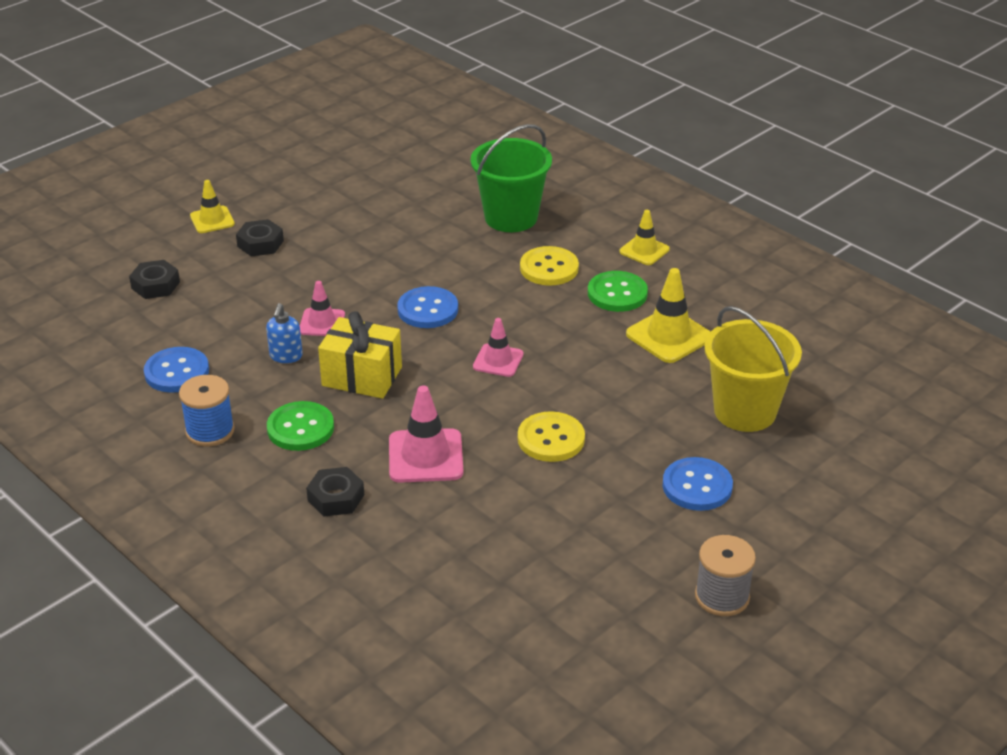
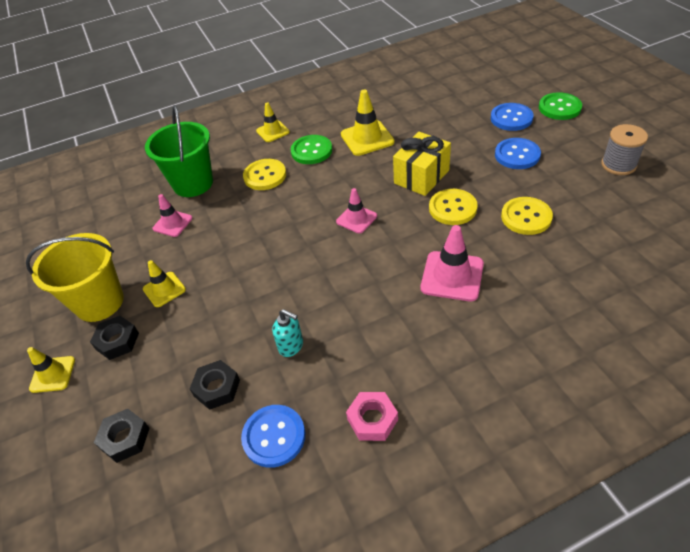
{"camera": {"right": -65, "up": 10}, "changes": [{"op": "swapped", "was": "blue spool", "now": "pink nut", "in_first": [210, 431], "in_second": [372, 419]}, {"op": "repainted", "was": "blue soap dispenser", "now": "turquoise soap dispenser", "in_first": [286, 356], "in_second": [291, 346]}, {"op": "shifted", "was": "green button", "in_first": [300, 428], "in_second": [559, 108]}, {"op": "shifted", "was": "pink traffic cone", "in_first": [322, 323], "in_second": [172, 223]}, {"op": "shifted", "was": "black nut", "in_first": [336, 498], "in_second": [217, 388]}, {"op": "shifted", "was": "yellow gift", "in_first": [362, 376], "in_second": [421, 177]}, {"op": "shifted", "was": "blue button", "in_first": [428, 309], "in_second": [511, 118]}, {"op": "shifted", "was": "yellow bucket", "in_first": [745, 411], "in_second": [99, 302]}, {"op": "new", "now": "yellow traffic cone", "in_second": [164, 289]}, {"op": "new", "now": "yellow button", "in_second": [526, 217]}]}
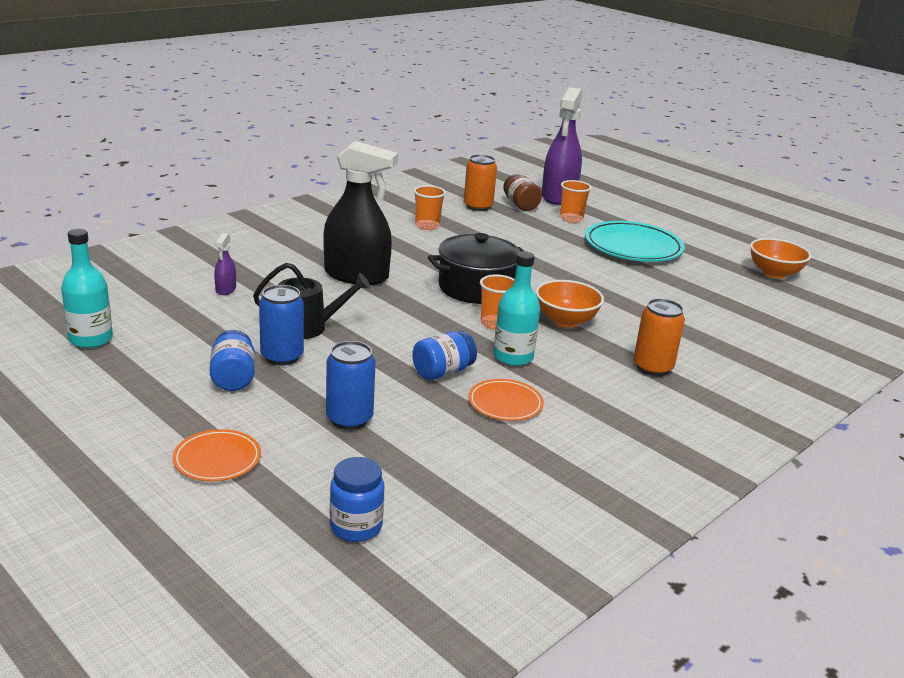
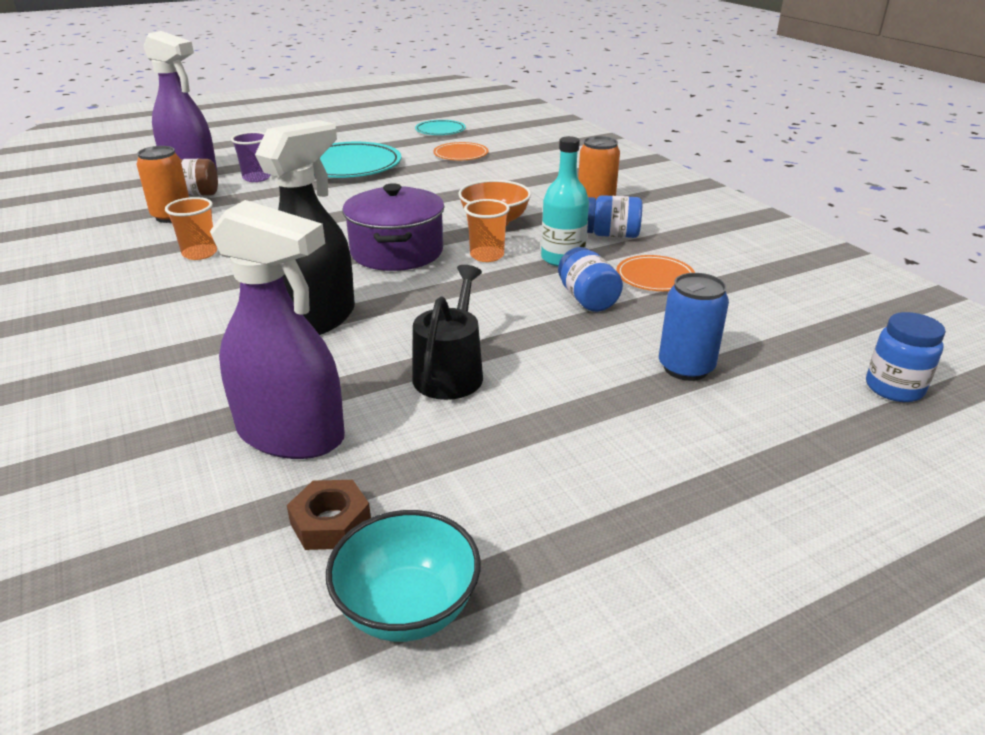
{"camera": {"right": -70, "up": 5}, "changes": [{"op": "swapped", "was": "turquoise bottle", "now": "turquoise bowl", "in_first": [90, 339], "in_second": [407, 608]}, {"op": "shifted", "was": "orange plate", "in_first": [217, 459], "in_second": [461, 154]}, {"op": "shifted", "was": "blue jar", "in_first": [233, 378], "in_second": [612, 235]}, {"op": "scaled", "was": "purple spray bottle", "in_first": [225, 289], "in_second": [291, 434], "ratio": 2.4}, {"op": "gone", "was": "blue can", "in_first": [282, 357]}, {"op": "repainted", "was": "black pot", "now": "purple pot", "in_first": [476, 288], "in_second": [397, 252]}, {"op": "repainted", "was": "orange cup", "now": "purple cup", "in_first": [571, 218], "in_second": [256, 178]}, {"op": "swapped", "was": "orange bowl", "now": "turquoise plate", "in_first": [774, 273], "in_second": [440, 130]}, {"op": "new", "now": "brown nut", "in_second": [331, 523]}]}
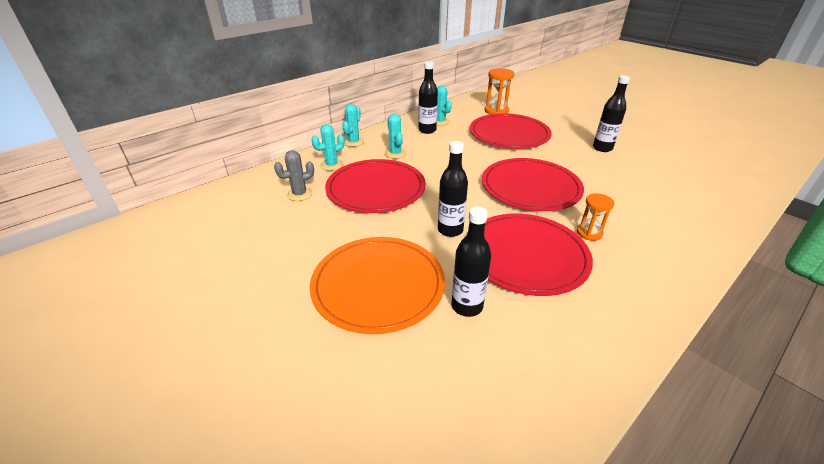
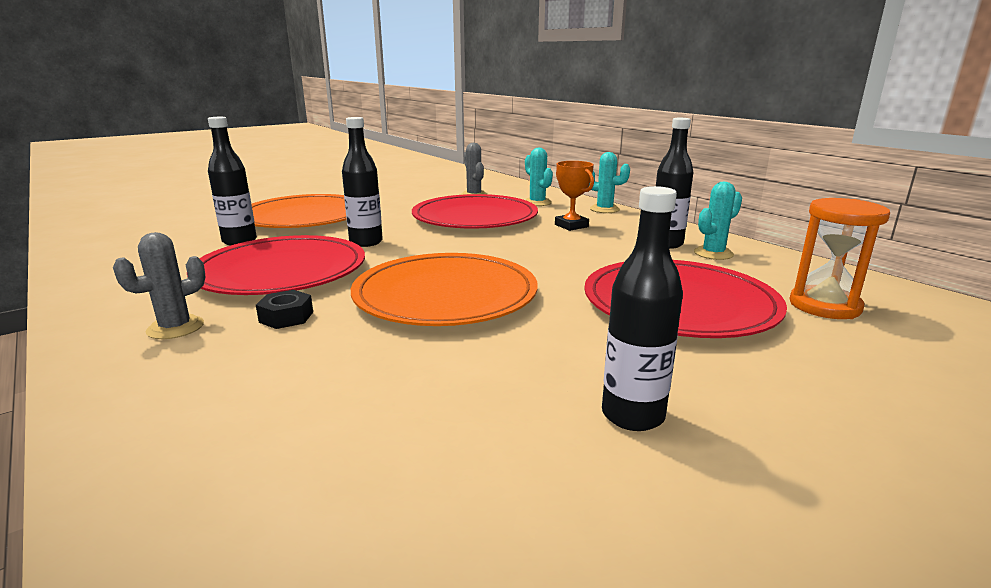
{"camera": {"right": 95, "up": -15}, "changes": [{"op": "swapped", "was": "turquoise cactus", "now": "orange trophy", "in_first": [395, 153], "in_second": [571, 226]}, {"op": "repainted", "was": "red plate", "now": "orange plate", "in_first": [530, 187], "in_second": [445, 295]}, {"op": "swapped", "was": "orange hourglass", "now": "black nut", "in_first": [589, 233], "in_second": [286, 317]}, {"op": "new", "now": "grey cactus", "in_second": [175, 328]}]}
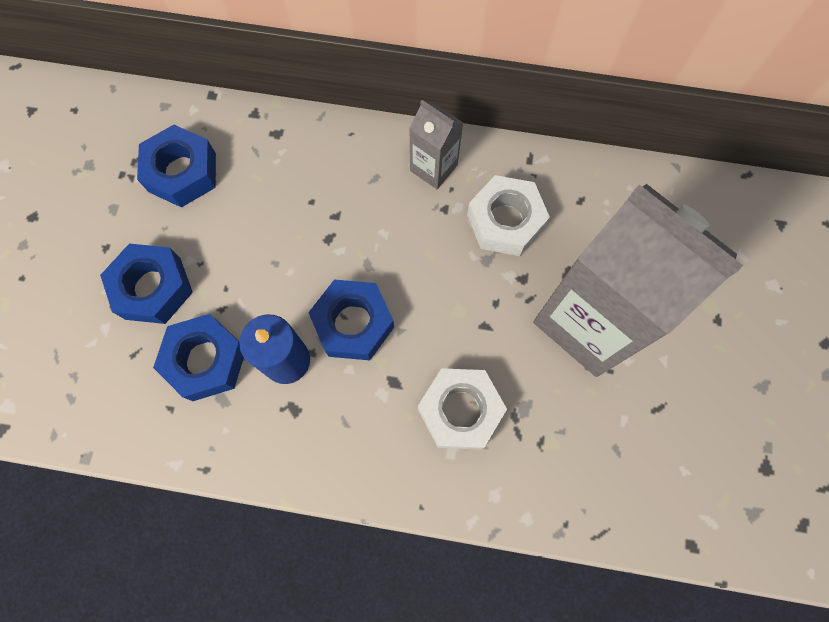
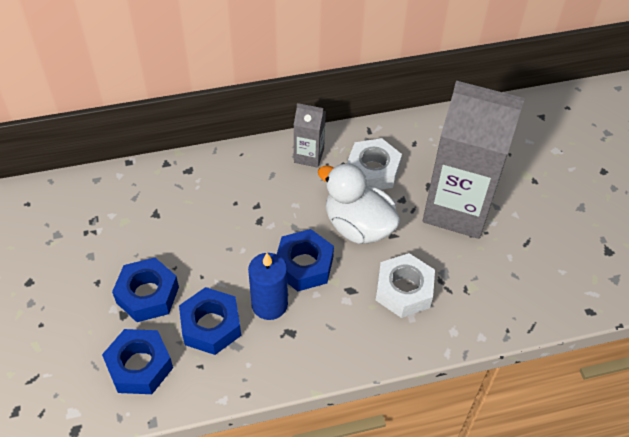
{"camera": {"right": -25, "up": -20}, "changes": [{"op": "shifted", "was": "blue nut", "in_first": [182, 172], "in_second": [139, 366]}, {"op": "new", "now": "white duck", "in_second": [358, 226]}]}
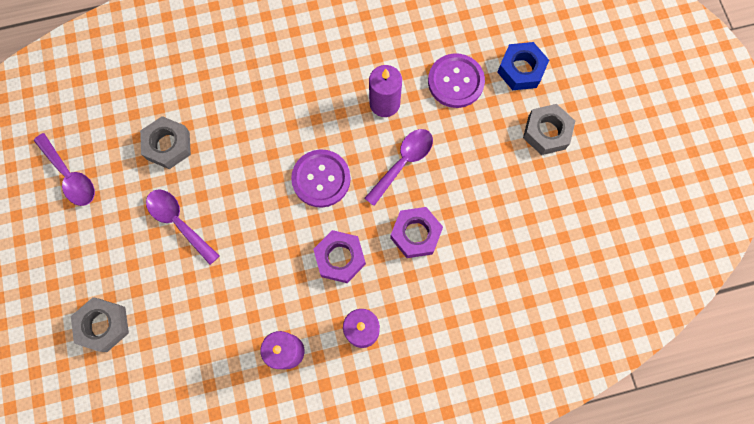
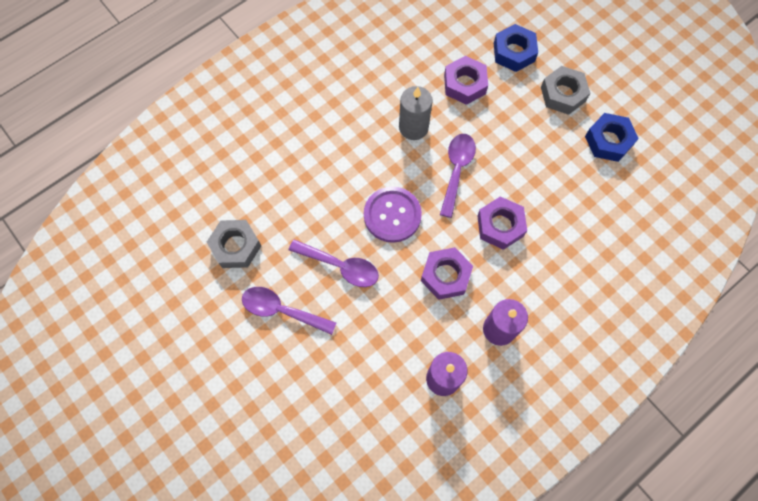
{"camera": {"right": -25, "up": -5}, "changes": [{"op": "shifted", "was": "purple spoon", "in_first": [70, 176], "in_second": [340, 266]}, {"op": "gone", "was": "grey nut", "in_first": [103, 325]}, {"op": "repainted", "was": "purple candle", "now": "grey candle", "in_first": [384, 103], "in_second": [413, 127]}, {"op": "swapped", "was": "purple button", "now": "purple nut", "in_first": [455, 81], "in_second": [464, 84]}, {"op": "new", "now": "blue nut", "in_second": [608, 141]}]}
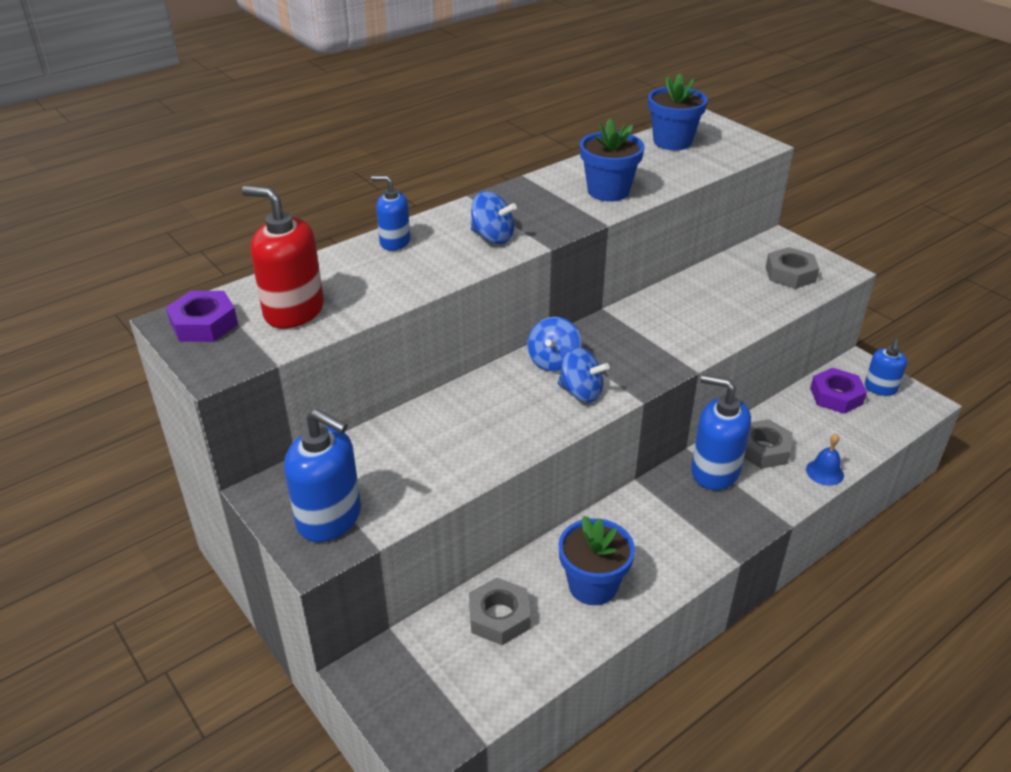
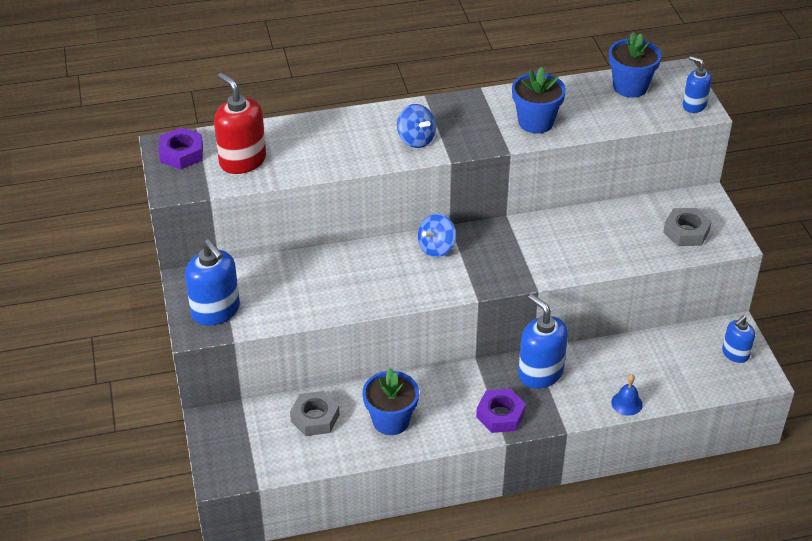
{"camera": {"right": 25, "up": 5}, "changes": [{"op": "shifted", "was": "blue soap dispenser", "in_first": [394, 242], "in_second": [694, 105]}, {"op": "gone", "was": "blue spinning top", "in_first": [581, 392]}, {"op": "gone", "was": "grey nut", "in_first": [763, 449]}, {"op": "shifted", "was": "purple nut", "in_first": [836, 396], "in_second": [500, 415]}]}
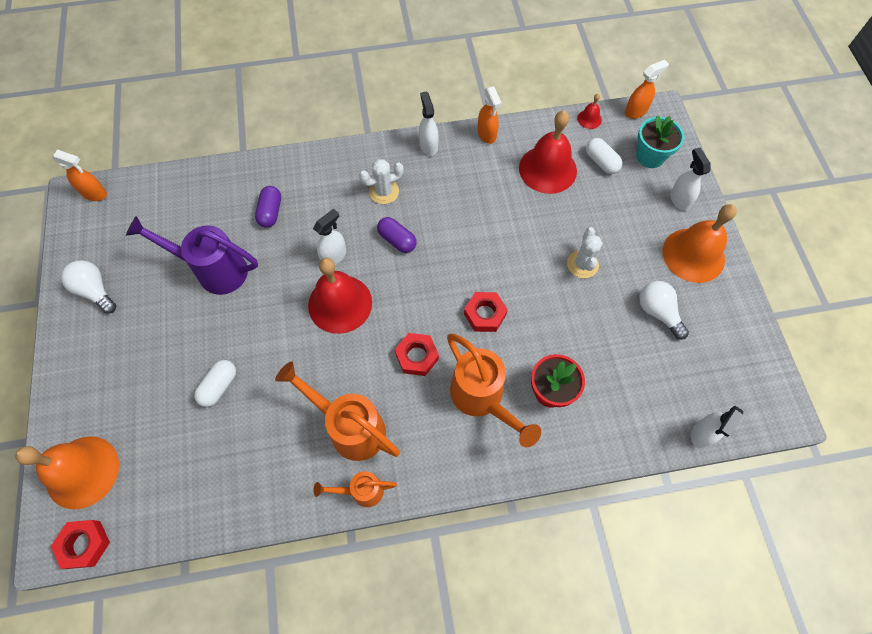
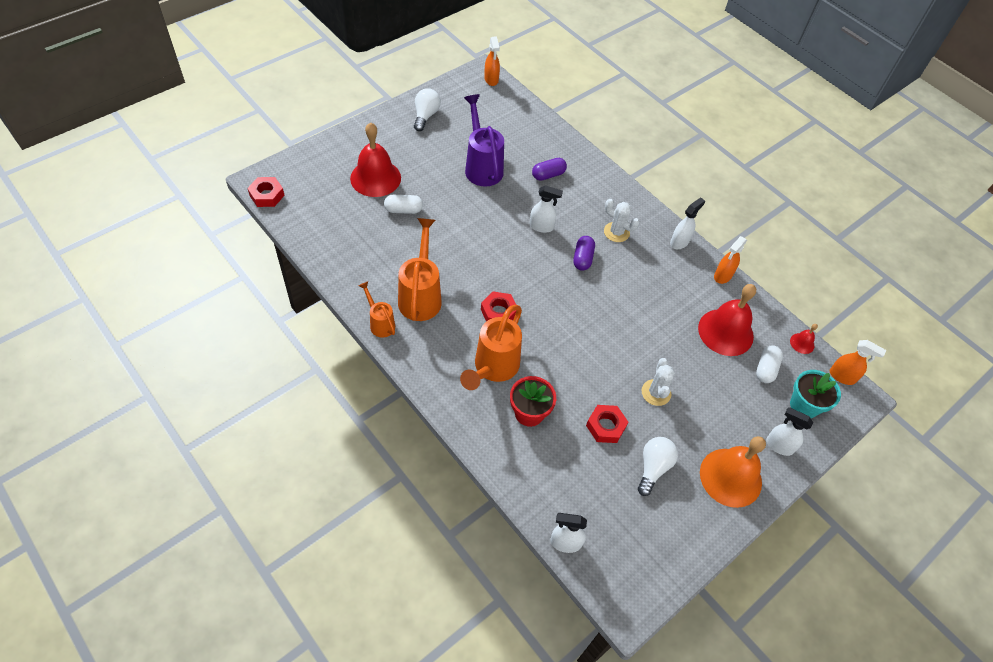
{"camera": {"right": 55, "up": -10}, "changes": [{"op": "gone", "was": "orange bell", "in_first": [82, 472]}, {"op": "shifted", "was": "red bell", "in_first": [340, 304], "in_second": [375, 178]}, {"op": "shifted", "was": "red nut", "in_first": [485, 314], "in_second": [606, 426]}, {"op": "rotated", "was": "white cactus", "in_first": [582, 264], "in_second": [656, 392], "clockwise": -60}, {"op": "rotated", "was": "white spray bottle", "in_first": [679, 199], "in_second": [779, 446], "clockwise": -105}]}
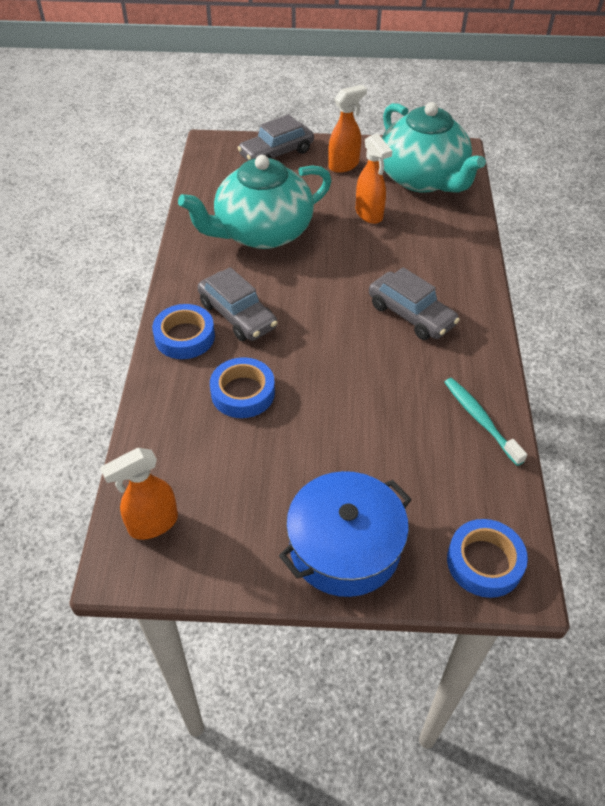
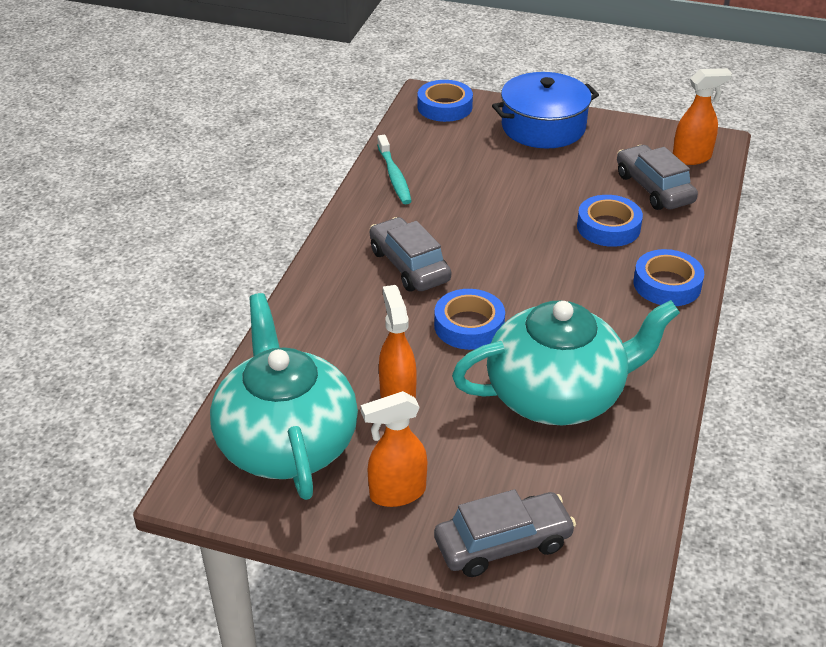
{"camera": {"right": -165, "up": -10}, "changes": [{"op": "shifted", "was": "grey car", "in_first": [237, 315], "in_second": [654, 188]}, {"op": "new", "now": "blue tape", "in_second": [469, 326]}]}
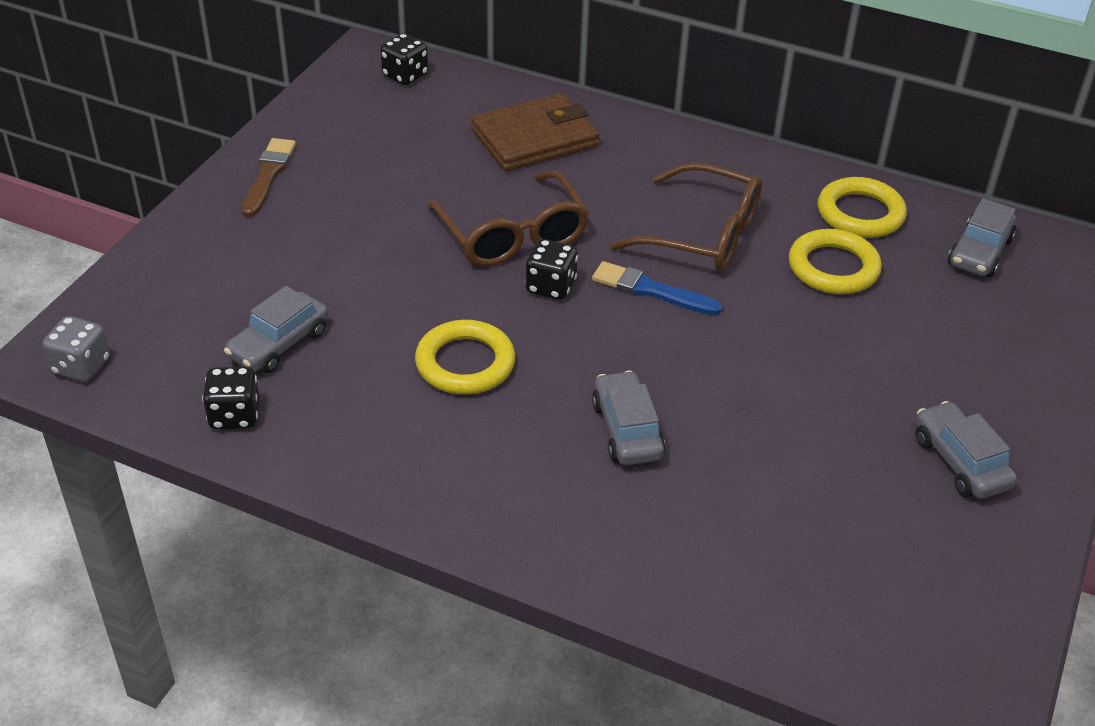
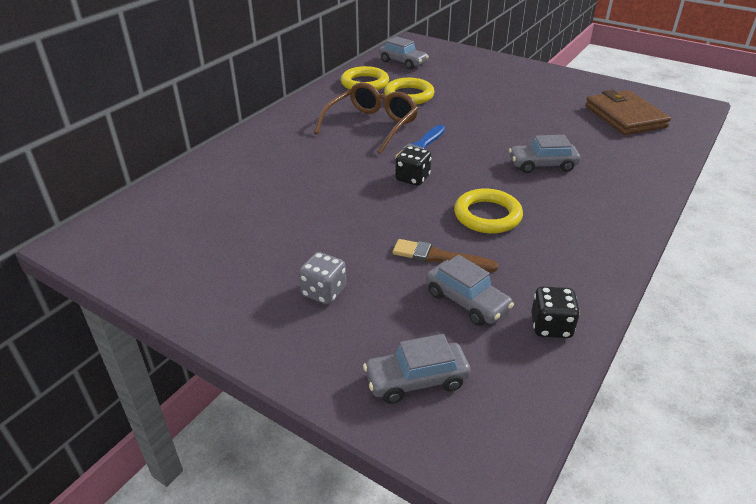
{"camera": {"right": -80, "up": -5}, "changes": [{"op": "shifted", "was": "grey dice", "in_first": [81, 366], "in_second": [324, 292]}, {"op": "shifted", "was": "brown brush", "in_first": [268, 175], "in_second": [439, 257]}, {"op": "gone", "was": "black dice", "in_first": [405, 75]}, {"op": "gone", "was": "brown glasses", "in_first": [512, 235]}, {"op": "shifted", "was": "brown wallet", "in_first": [534, 138], "in_second": [625, 116]}, {"op": "shifted", "was": "grey car", "in_first": [960, 462], "in_second": [416, 380]}]}
